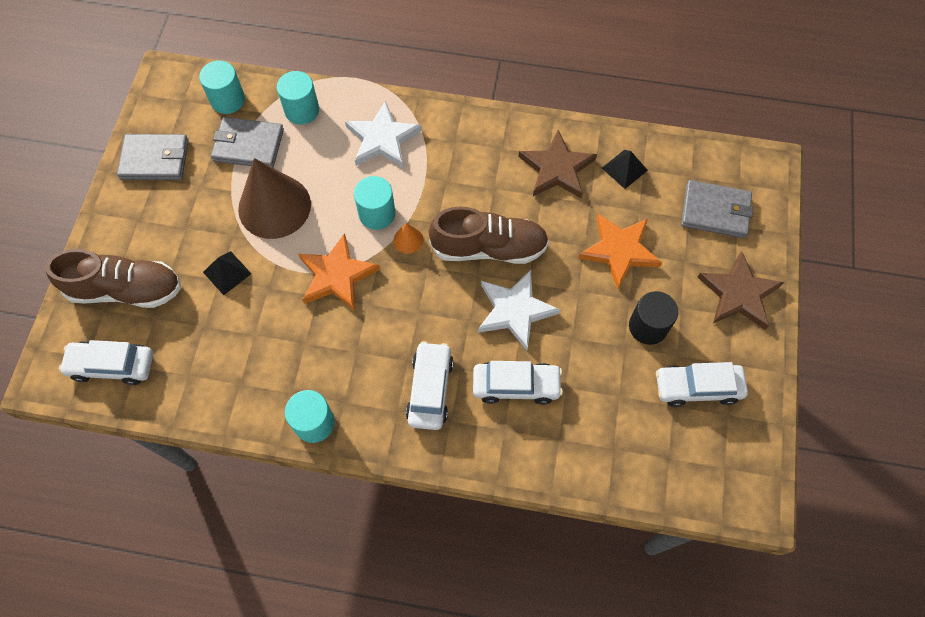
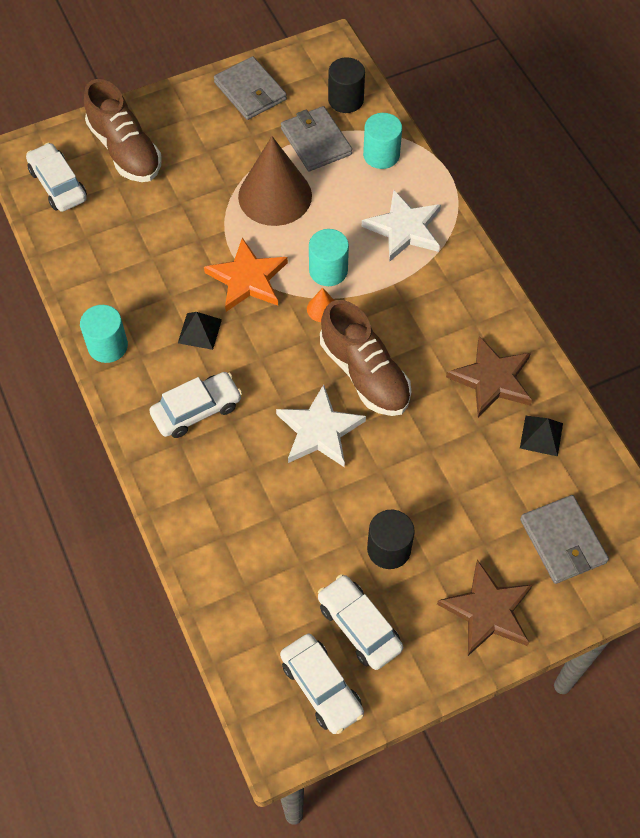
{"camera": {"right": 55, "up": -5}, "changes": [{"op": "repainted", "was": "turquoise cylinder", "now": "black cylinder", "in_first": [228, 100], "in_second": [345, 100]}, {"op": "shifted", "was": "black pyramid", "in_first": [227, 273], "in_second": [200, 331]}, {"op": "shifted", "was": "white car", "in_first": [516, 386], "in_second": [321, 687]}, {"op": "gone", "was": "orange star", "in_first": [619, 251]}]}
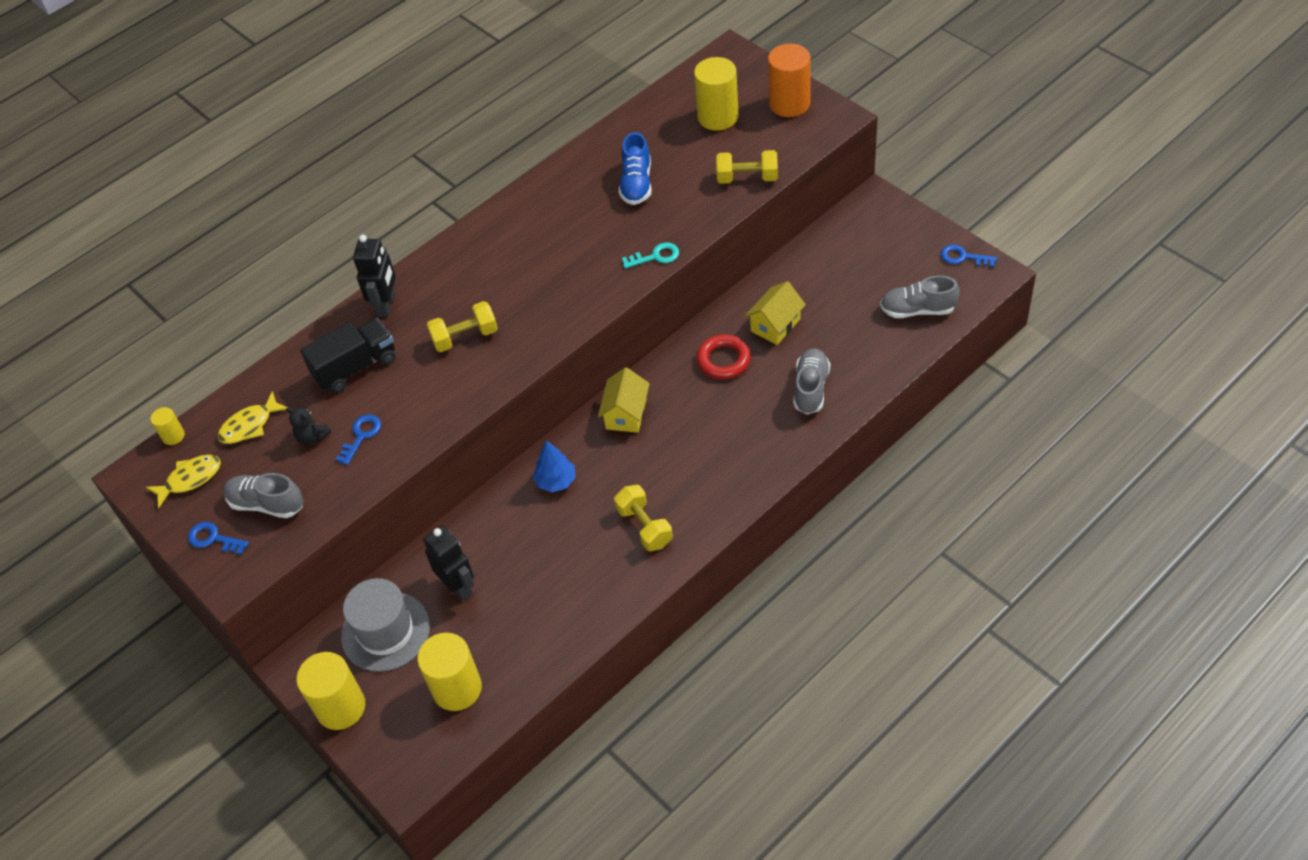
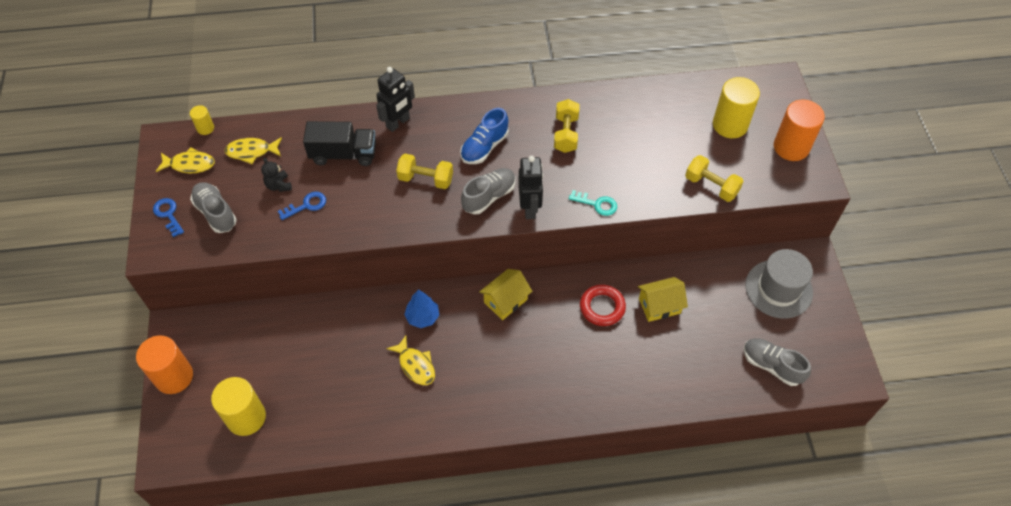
{"camera": {"right": 30, "up": 5}, "changes": [{"op": "repainted", "was": "yellow cylinder", "now": "orange cylinder", "in_first": [341, 707], "in_second": [174, 376]}, {"op": "shifted", "was": "grey hat", "in_first": [385, 631], "in_second": [778, 289]}, {"op": "shifted", "was": "black robot", "in_first": [459, 587], "in_second": [530, 208]}, {"op": "shifted", "was": "yellow dumbbell", "in_first": [644, 527], "in_second": [566, 134]}, {"op": "shifted", "was": "blue shoe", "in_first": [636, 184], "in_second": [484, 147]}, {"op": "shifted", "was": "grey shoe", "in_first": [811, 388], "in_second": [489, 197]}, {"op": "gone", "was": "blue key", "in_first": [963, 257]}, {"op": "new", "now": "yellow fish", "in_second": [415, 365]}]}
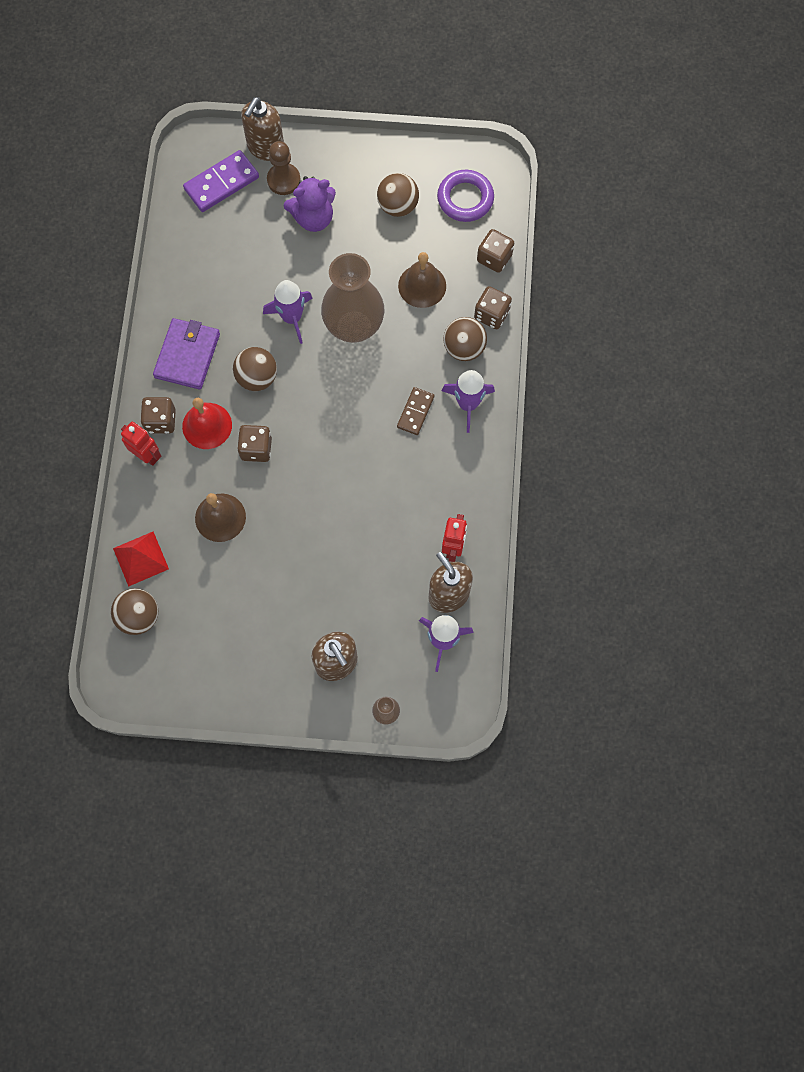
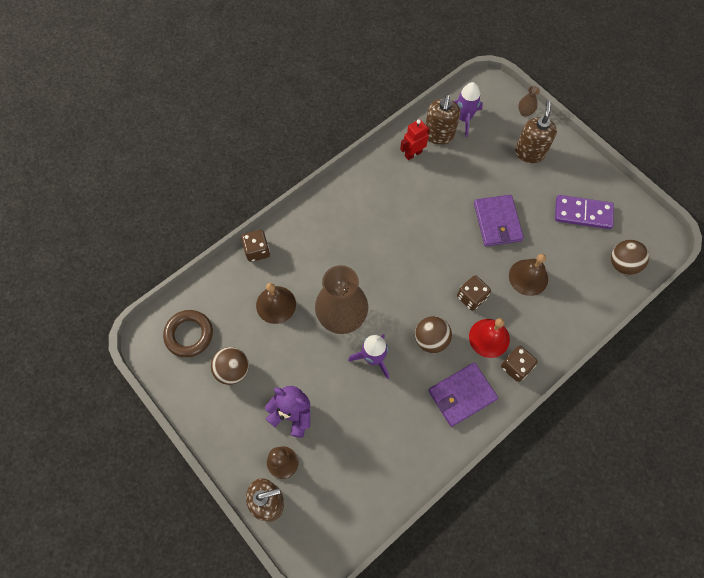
{"camera": {"right": -135, "up": -5}, "changes": [{"op": "gone", "was": "red pyramid", "in_first": [140, 558]}, {"op": "gone", "was": "red robot", "in_first": [147, 455]}, {"op": "shifted", "was": "purple domino", "in_first": [221, 183], "in_second": [583, 213]}, {"op": "gone", "was": "brown domino", "in_first": [415, 412]}, {"op": "repainted", "was": "purple ring", "now": "brown ring", "in_first": [465, 199], "in_second": [189, 335]}, {"op": "gone", "was": "purple rocket", "in_first": [468, 404]}, {"op": "gone", "was": "brown ball", "in_first": [464, 348]}, {"op": "gone", "was": "brown dice", "in_first": [494, 258]}, {"op": "new", "now": "purple wallet", "in_second": [497, 222]}]}
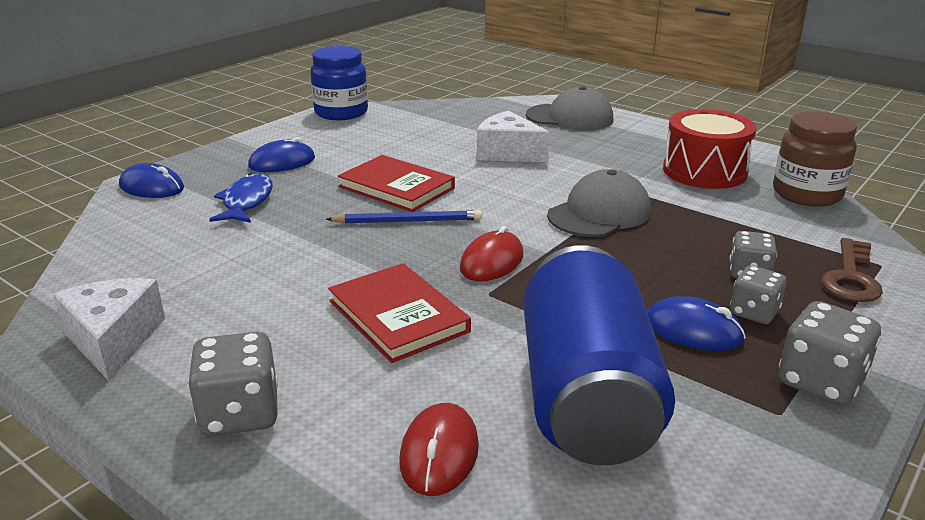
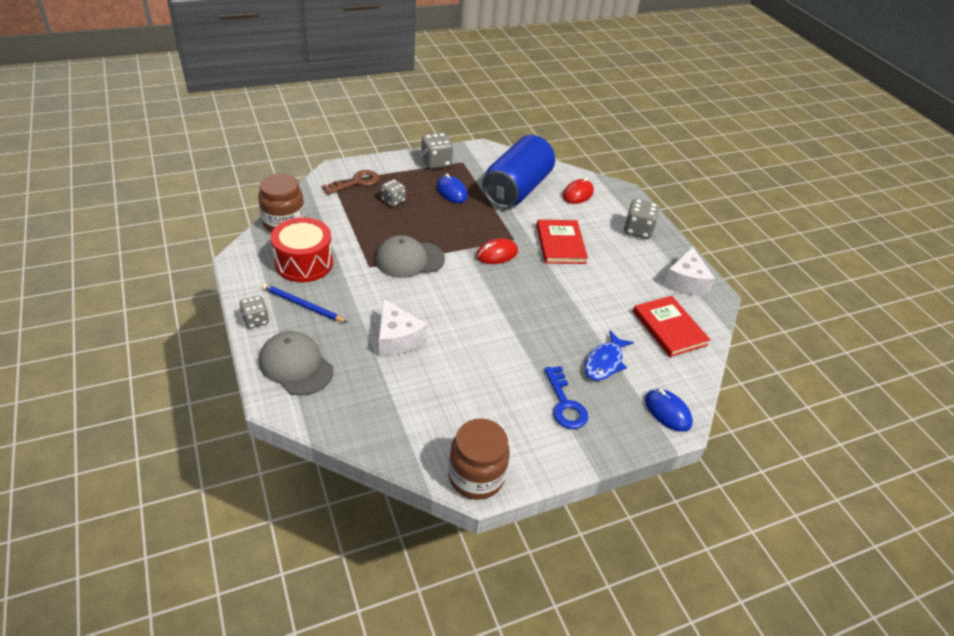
{"camera": {"right": -155, "up": 15}, "changes": [{"op": "swapped", "was": "blue mouse", "now": "blue key", "in_first": [282, 162], "in_second": [565, 404]}, {"op": "repainted", "was": "blue jar", "now": "brown jar", "in_first": [341, 113], "in_second": [476, 477]}, {"op": "shifted", "was": "blue pencil", "in_first": [408, 221], "in_second": [302, 305]}, {"op": "shifted", "was": "red book", "in_first": [396, 187], "in_second": [669, 328]}, {"op": "shifted", "was": "grey dice", "in_first": [754, 313], "in_second": [256, 320]}]}
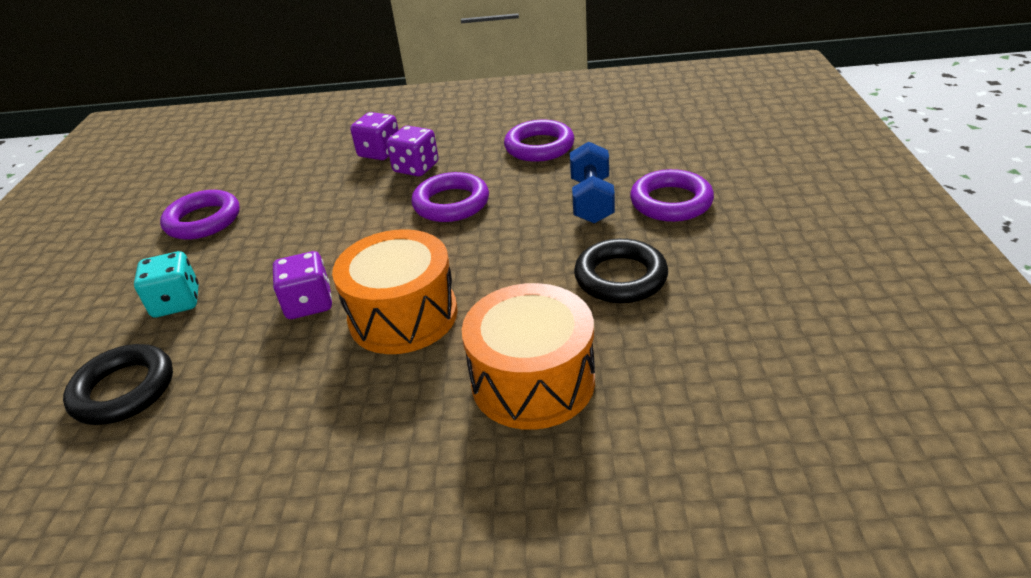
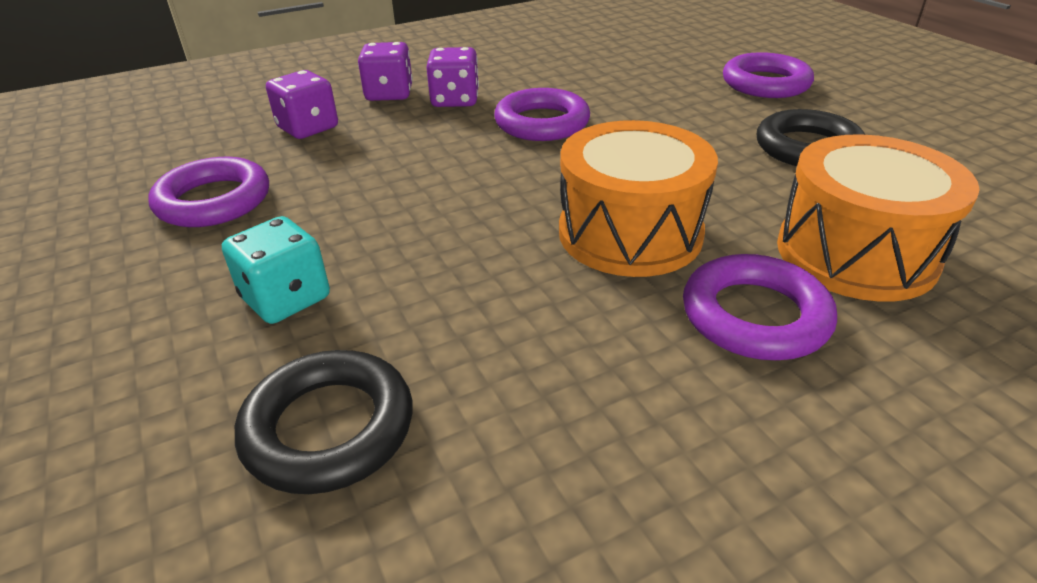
{"camera": {"right": -30, "up": 0}, "changes": [{"op": "shifted", "was": "purple dice", "in_first": [309, 304], "in_second": [308, 128]}, {"op": "shifted", "was": "purple ring", "in_first": [539, 147], "in_second": [754, 316]}, {"op": "gone", "was": "blue dumbbell", "in_first": [591, 200]}]}
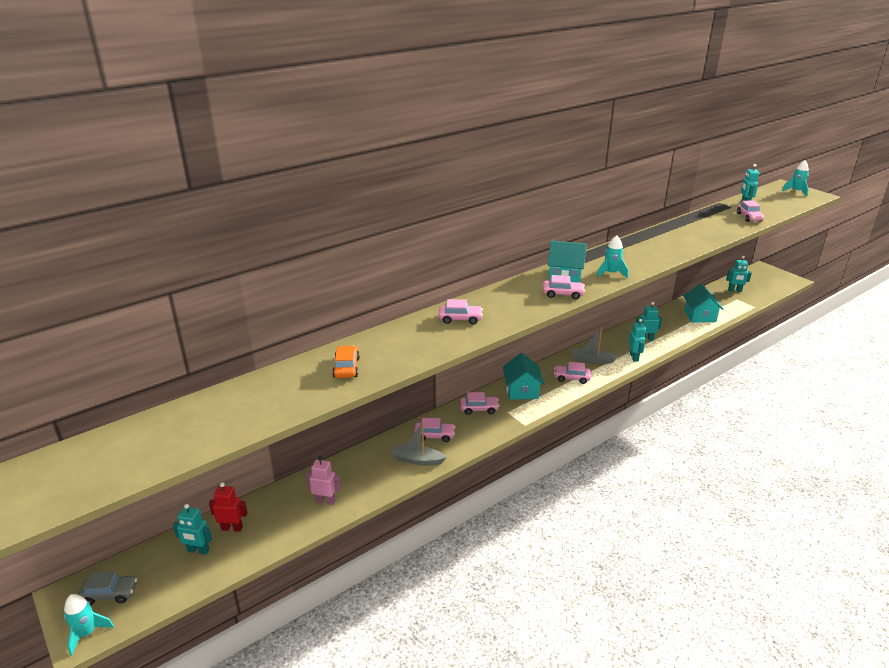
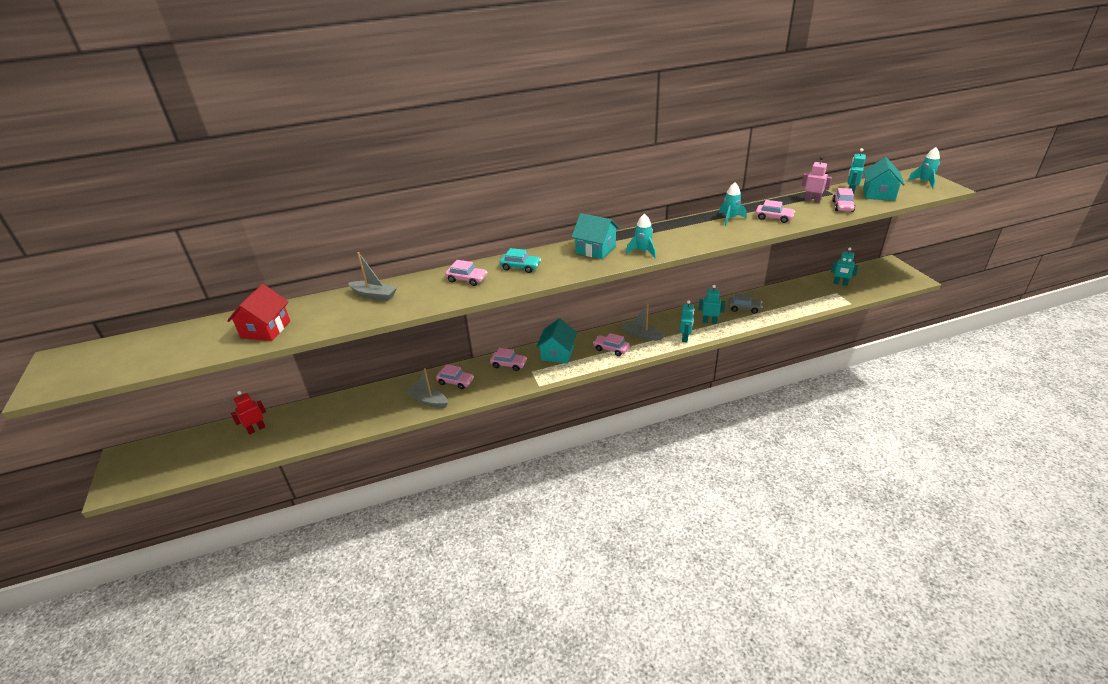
{"camera": {"right": 20, "up": 5}, "changes": [{"op": "shifted", "was": "turquoise rocket", "in_first": [87, 633], "in_second": [730, 219]}, {"op": "shifted", "was": "grey car", "in_first": [110, 594], "in_second": [744, 308]}, {"op": "gone", "was": "turquoise robot", "in_first": [198, 550]}, {"op": "rotated", "was": "red robot", "in_first": [232, 528], "in_second": [256, 429], "clockwise": -60}, {"op": "shifted", "was": "pink robot", "in_first": [325, 501], "in_second": [812, 200]}, {"op": "gone", "was": "orange car", "in_first": [346, 368]}, {"op": "shifted", "was": "pink car", "in_first": [563, 294], "in_second": [773, 218]}, {"op": "shifted", "was": "turquoise house", "in_first": [700, 316], "in_second": [878, 194]}, {"op": "new", "now": "red house", "in_second": [266, 329]}, {"op": "new", "now": "grey boat", "in_second": [374, 295]}, {"op": "new", "now": "turquoise car", "in_second": [520, 267]}]}
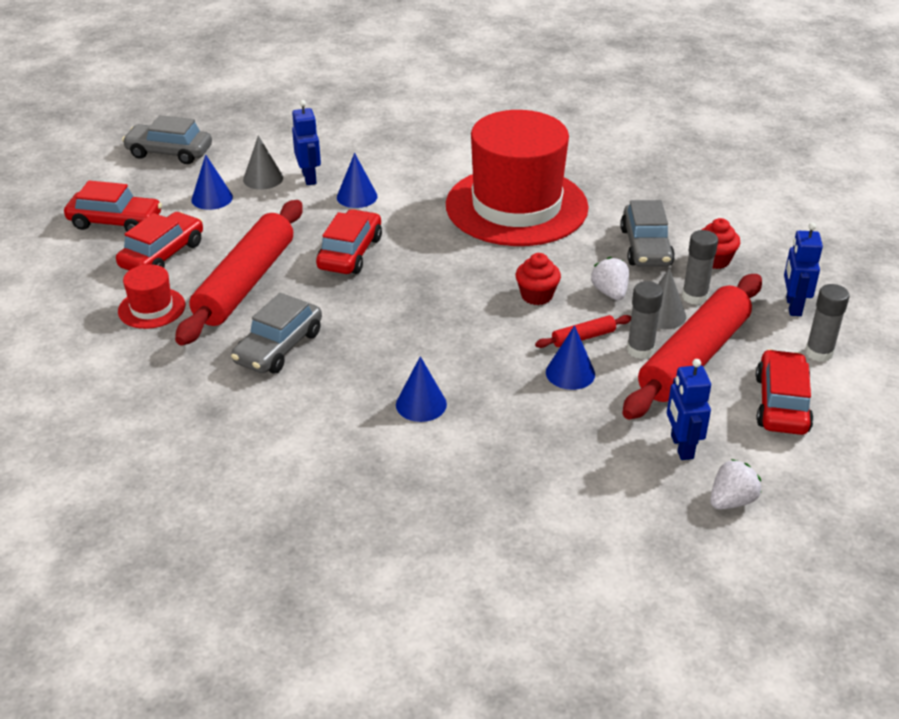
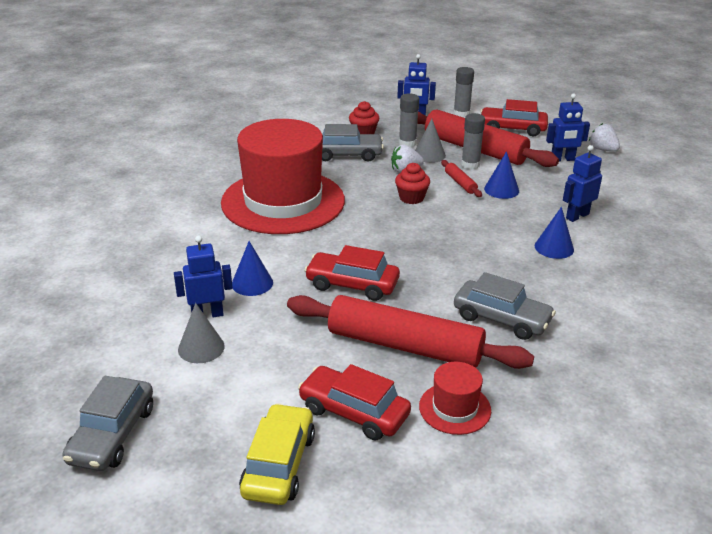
{"camera": {"right": -90, "up": -5}, "changes": [{"op": "repainted", "was": "red car", "now": "yellow car", "in_first": [115, 222], "in_second": [279, 464]}, {"op": "gone", "was": "blue cone", "in_first": [212, 198]}, {"op": "new", "now": "blue robot", "in_second": [577, 216]}]}
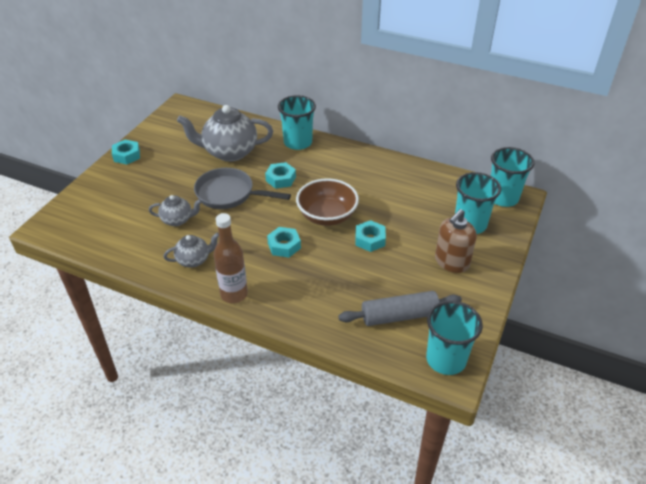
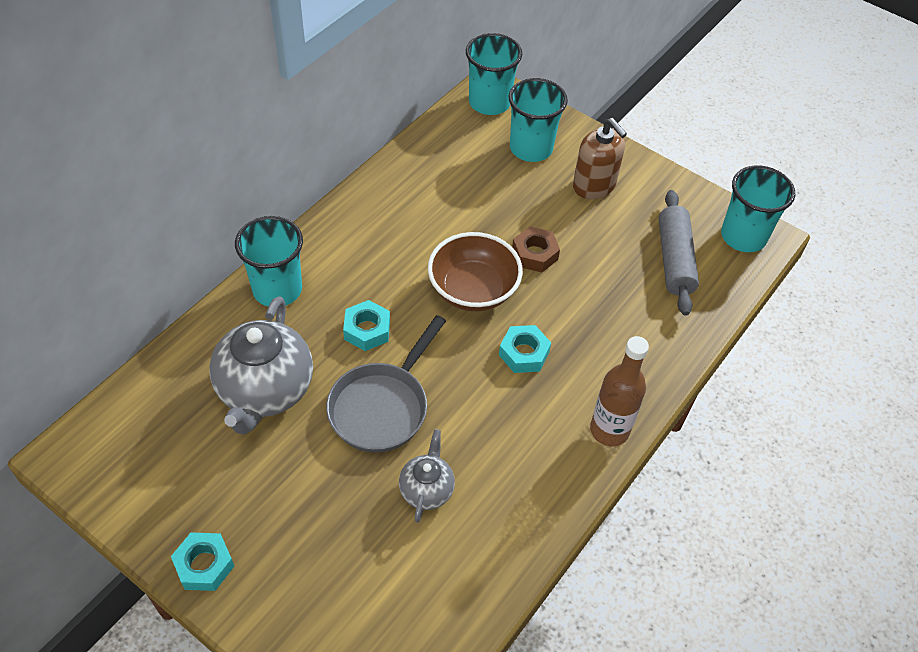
{"camera": {"right": -80, "up": 10}, "changes": [{"op": "gone", "was": "grey teapot", "in_first": [194, 260]}, {"op": "repainted", "was": "turquoise nut", "now": "brown nut", "in_first": [370, 239], "in_second": [535, 254]}]}
